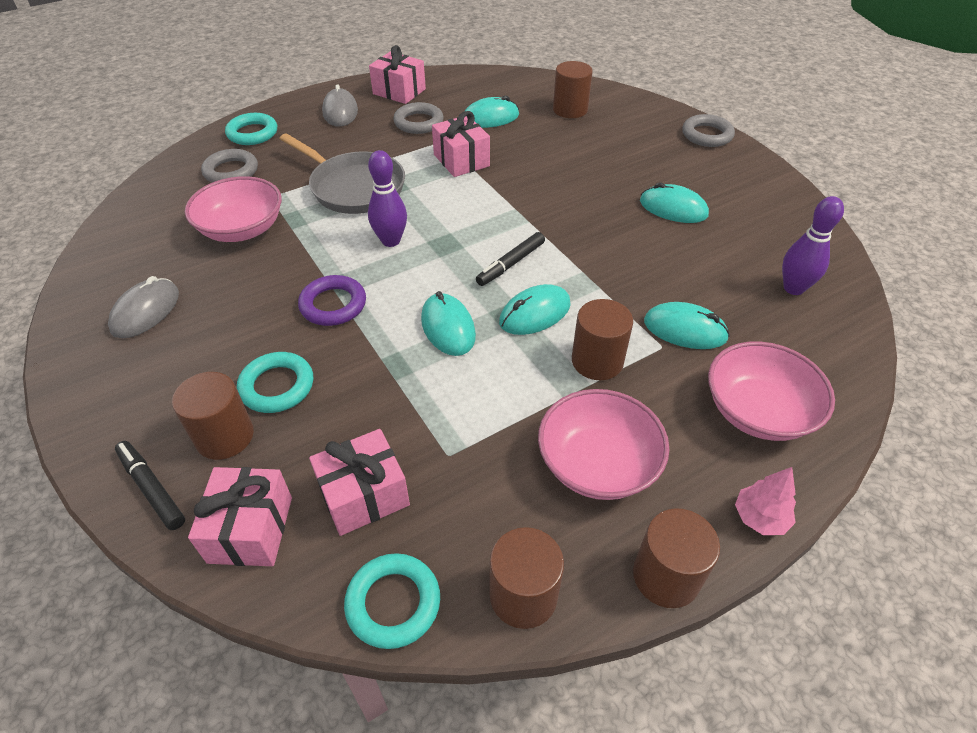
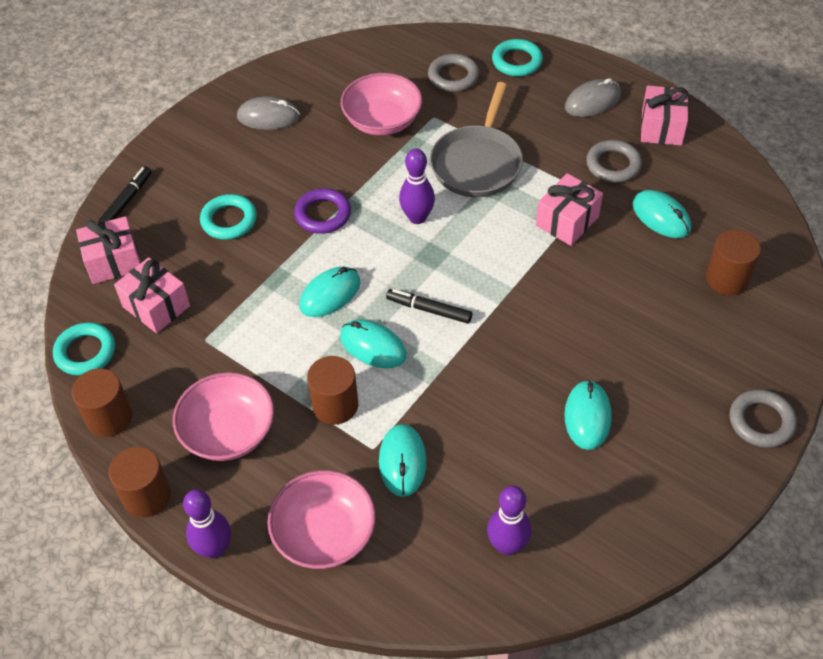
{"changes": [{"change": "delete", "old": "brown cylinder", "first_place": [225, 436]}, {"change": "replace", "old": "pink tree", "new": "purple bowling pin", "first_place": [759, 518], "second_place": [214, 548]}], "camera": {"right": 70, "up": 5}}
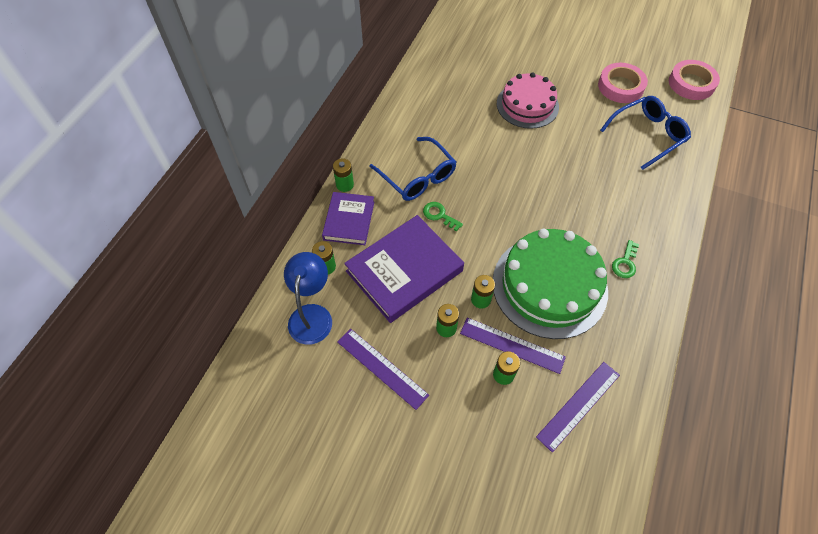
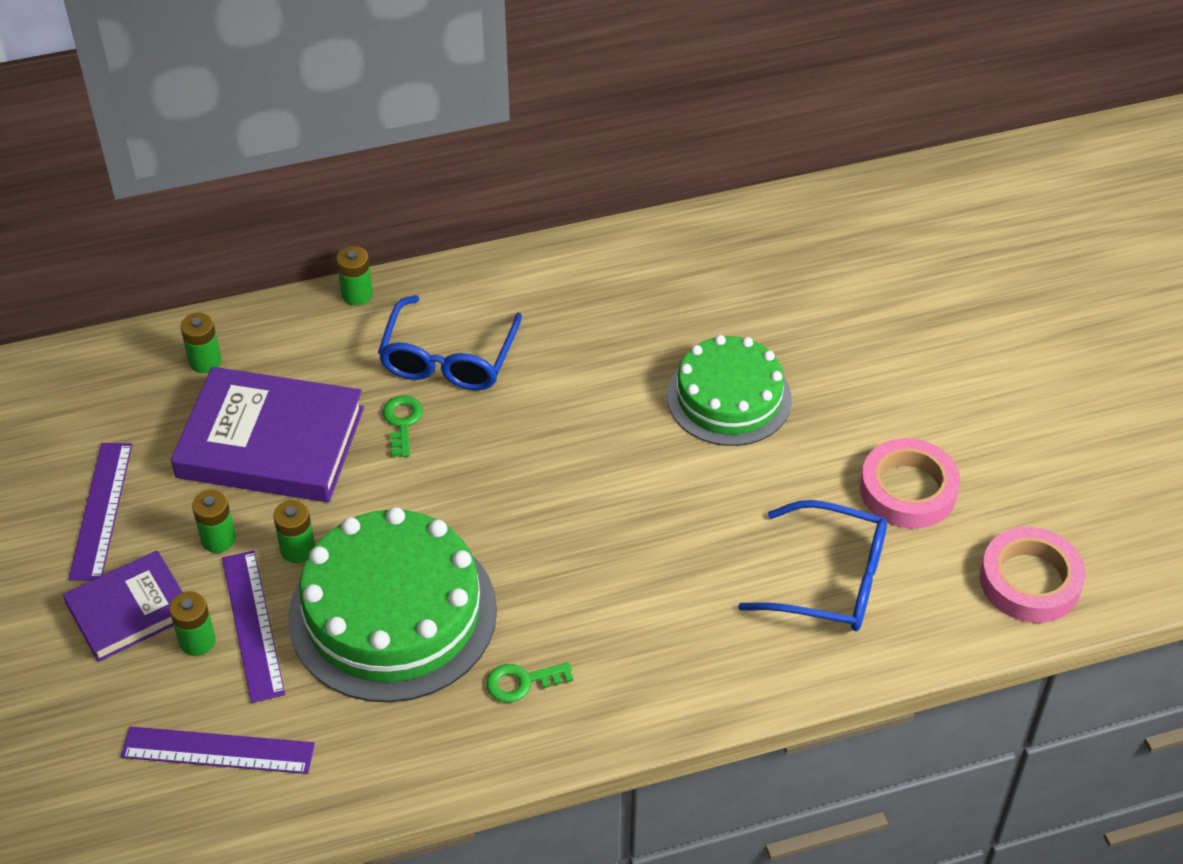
{"changes": [{"change": "delete", "old": "blue lamp", "first_place": [312, 315]}, {"change": "move", "old": "purple book", "first_place": [349, 220], "second_place": [129, 610]}, {"change": "recolor", "old": "pink cake", "new": "green cake", "first_place": [527, 105], "second_place": [729, 398]}], "camera": {"right": 50, "up": -10}}
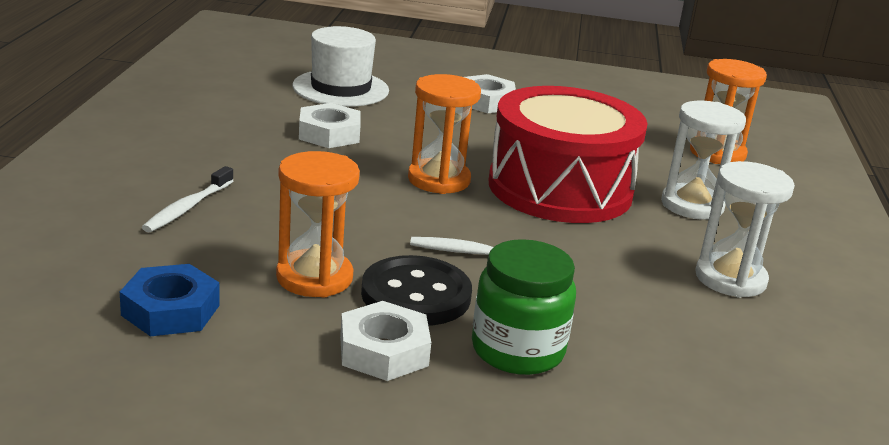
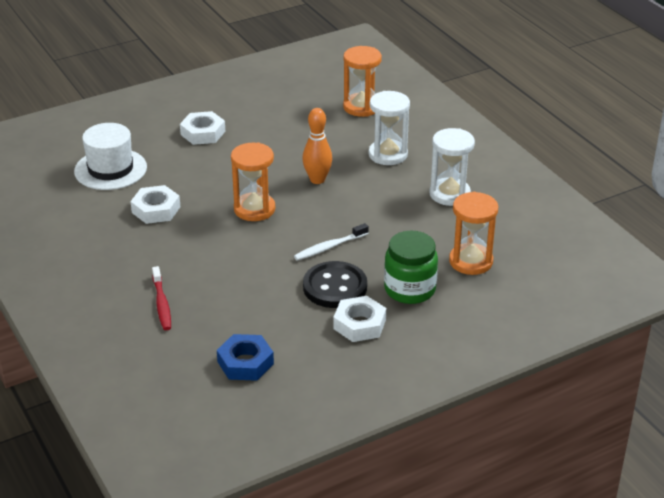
{"changes": [{"change": "recolor", "old": "white toothbrush", "new": "red toothbrush", "first_place": [187, 207], "second_place": [162, 303]}, {"change": "move", "old": "orange hourglass", "first_place": [314, 277], "second_place": [471, 261]}, {"change": "replace", "old": "red drum", "new": "orange bowling pin", "first_place": [560, 188], "second_place": [317, 180]}], "camera": {"right": -35, "up": 10}}
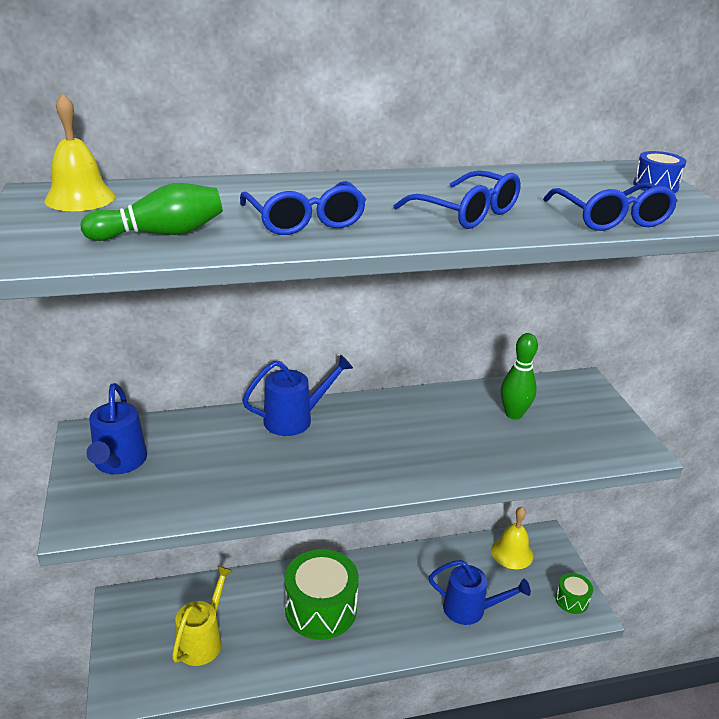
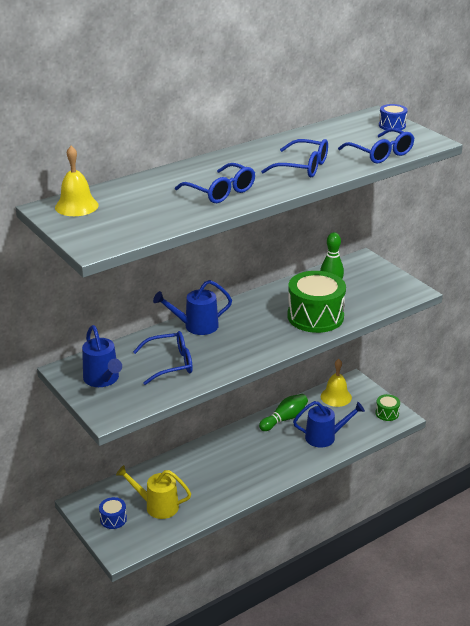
{"changes": [{"change": "move", "old": "green bowling pin", "first_place": [161, 234], "second_place": [284, 419]}, {"change": "rotate", "old": "yellow watering can", "first_place": [203, 639], "second_place": [156, 506], "degrees": -75}, {"change": "rotate", "old": "blue watering can", "first_place": [295, 419], "second_place": [195, 326], "degrees": -150}, {"change": "move", "old": "green drum", "first_place": [321, 609], "second_place": [315, 316]}, {"change": "insert", "new": "blue drum", "second_place": [113, 519]}, {"change": "insert", "new": "blue glasses", "second_place": [170, 364]}], "camera": {"right": -20, "up": 0}}
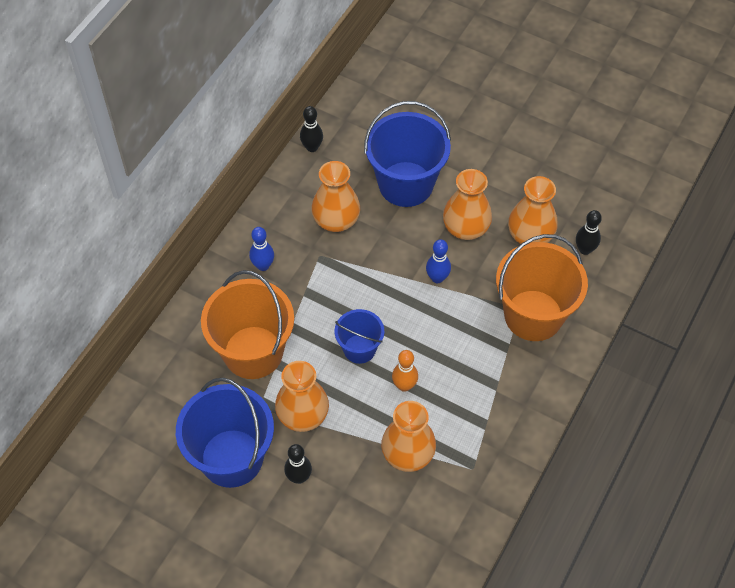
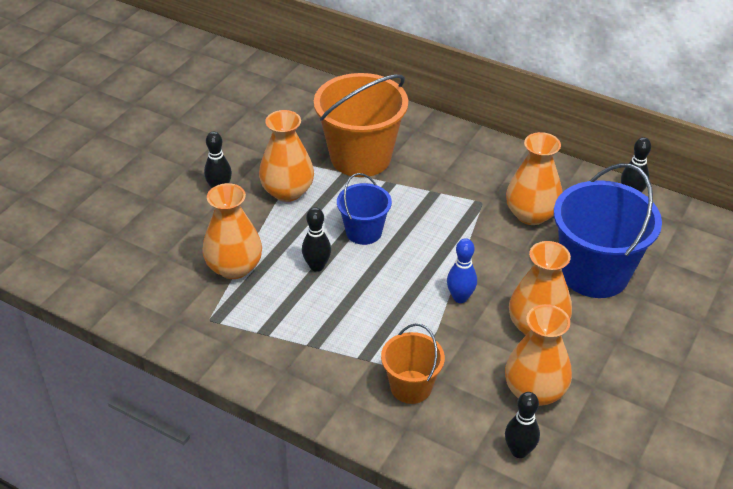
{"changes": [{"change": "delete", "old": "blue bucket", "first_place": [231, 458]}, {"change": "delete", "old": "blue bowling pin", "first_place": [263, 265]}, {"change": "recolor", "old": "orange bowling pin", "new": "black bowling pin", "first_place": [404, 385], "second_place": [317, 266]}, {"change": "resize", "old": "orange bucket", "first_place": [533, 315], "second_place": [411, 387], "factor": 0.55}], "camera": {"right": 90, "up": -15}}
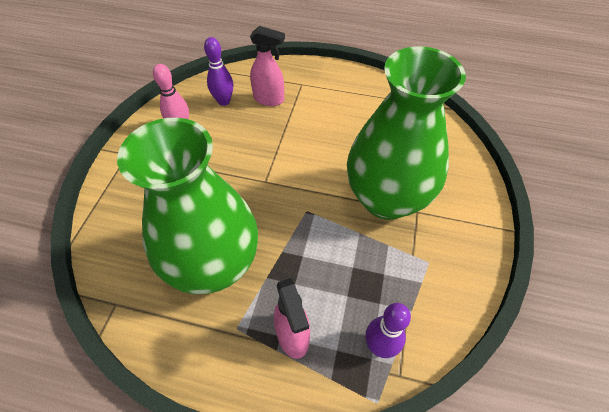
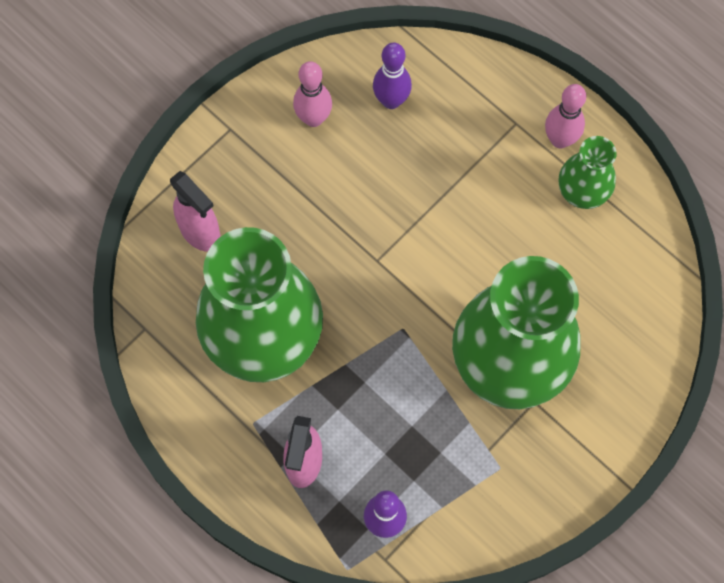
{"changes": [{"change": "move", "old": "pink spray bottle", "first_place": [269, 99], "second_place": [200, 232]}, {"change": "insert", "new": "pink bowling pin", "second_place": [560, 140]}, {"change": "insert", "new": "green vase", "second_place": [582, 193]}], "camera": {"right": 30, "up": 15}}
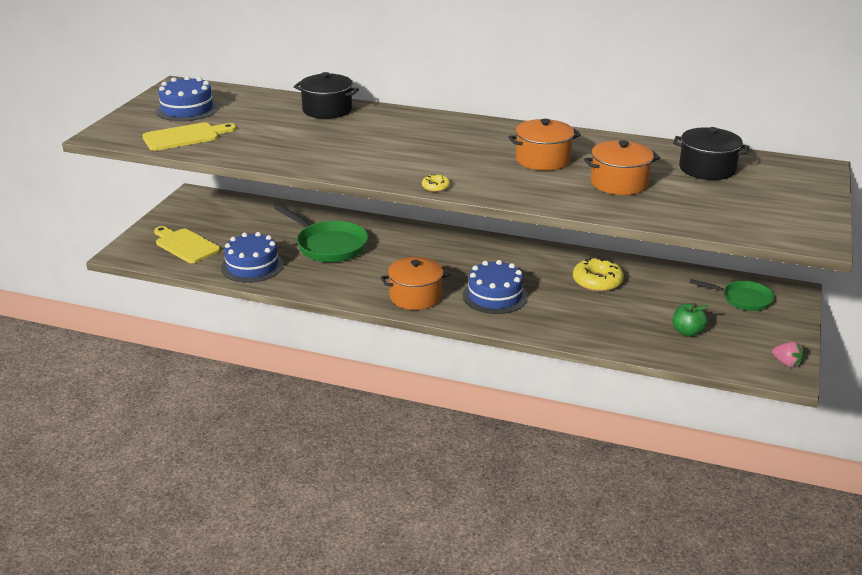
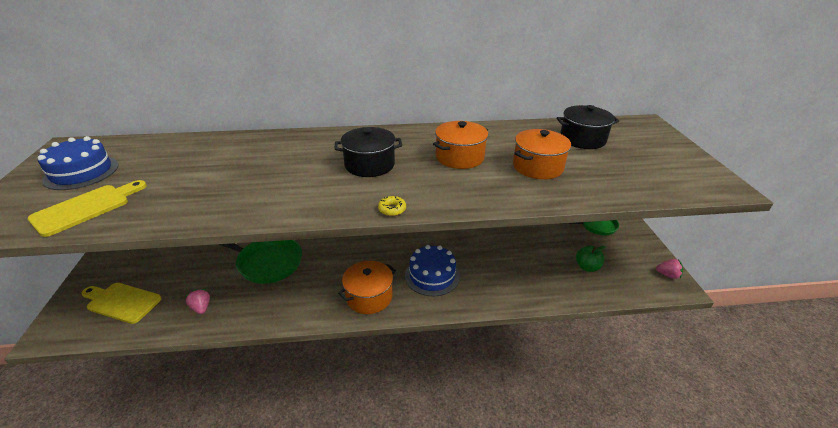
{"changes": [{"change": "replace", "old": "blue cake", "new": "pink strawberry", "first_place": [252, 266], "second_place": [201, 308]}, {"change": "move", "old": "black pot", "first_place": [327, 110], "second_place": [369, 165]}, {"change": "delete", "old": "yellow donut", "first_place": [597, 281]}], "camera": {"right": -25, "up": 5}}
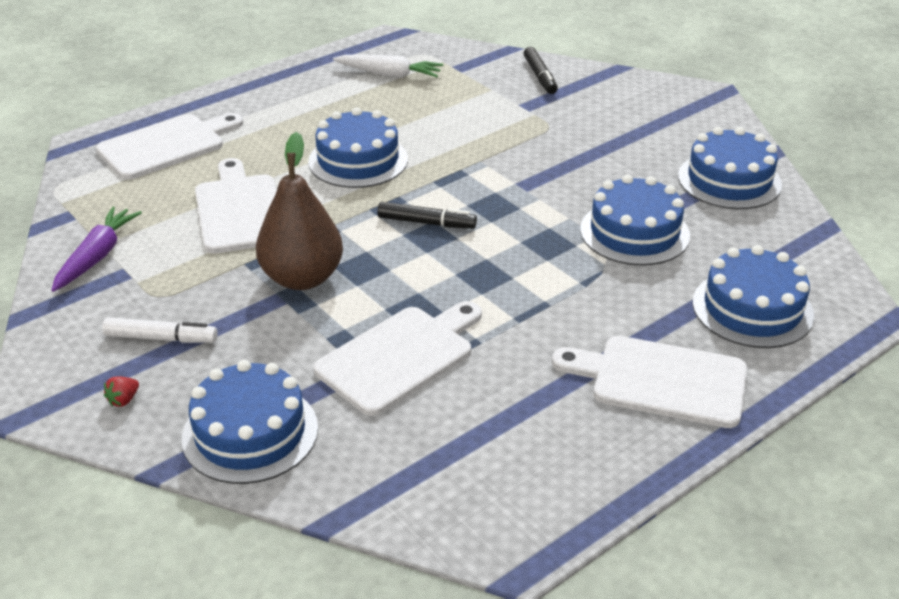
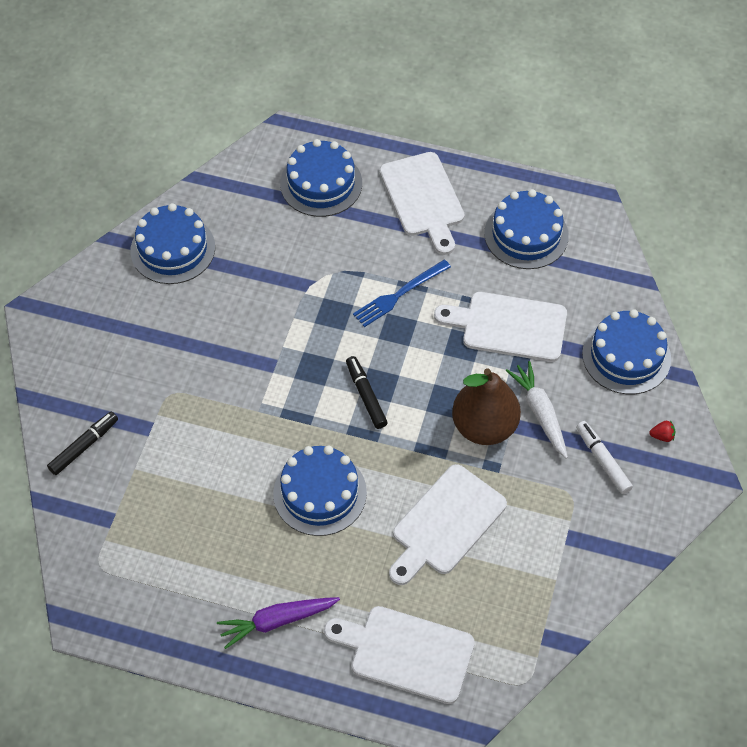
{"changes": [{"change": "move", "old": "purple carrot", "first_place": [97, 256], "second_place": [277, 621]}, {"change": "move", "old": "white carrot", "first_place": [389, 74], "second_place": [539, 412]}, {"change": "move", "old": "blue cake", "first_place": [634, 232], "second_place": [526, 234]}, {"change": "insert", "new": "blue fork", "second_place": [399, 294]}], "camera": {"right": -125, "up": 20}}
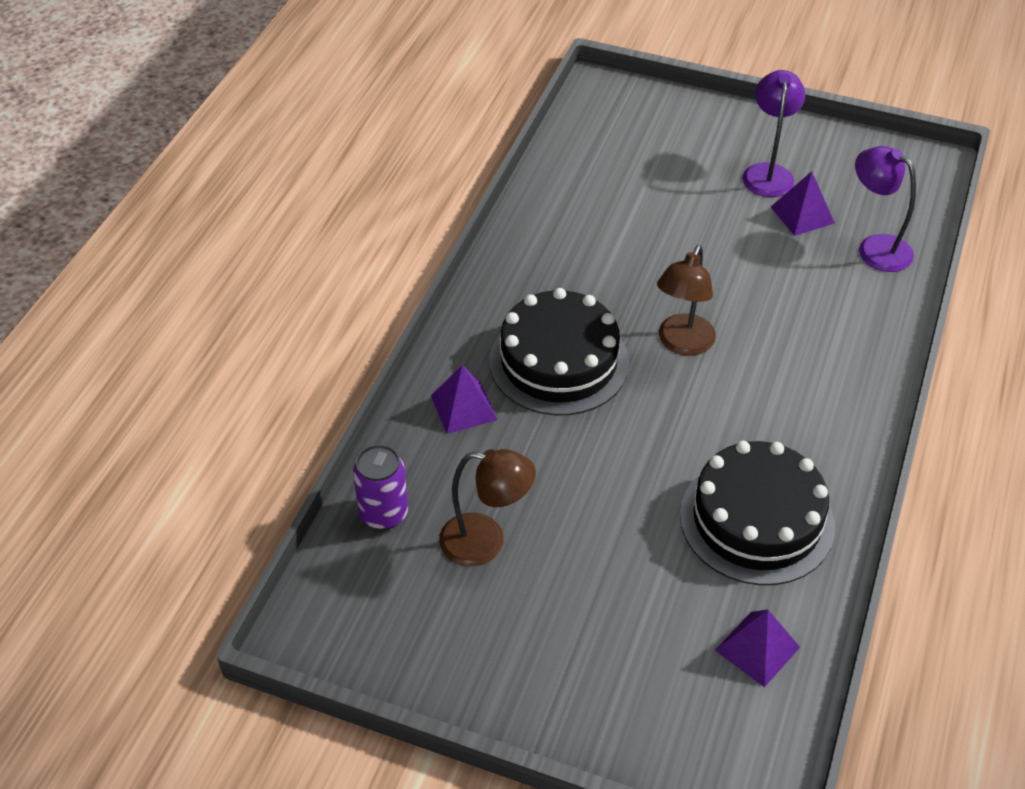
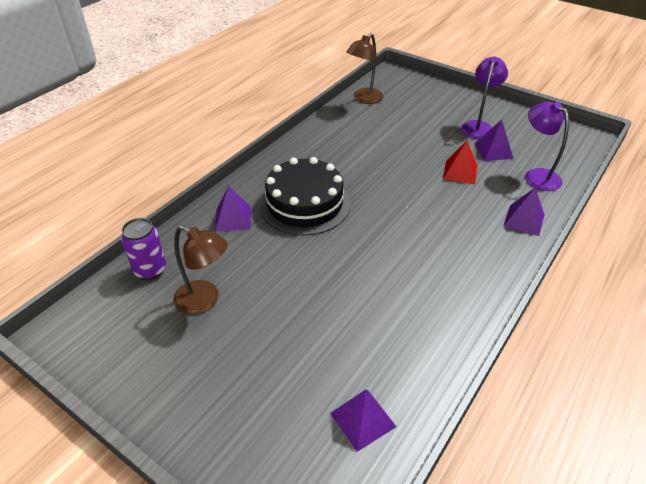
{"changes": [{"change": "move", "old": "brown lamp", "first_place": [682, 344], "second_place": [364, 99]}, {"change": "delete", "old": "black cake", "first_place": [756, 520]}, {"change": "insert", "new": "red pyramid", "second_place": [460, 172]}, {"change": "insert", "new": "purple pyramid", "second_place": [524, 220]}], "camera": {"right": 15, "up": -5}}
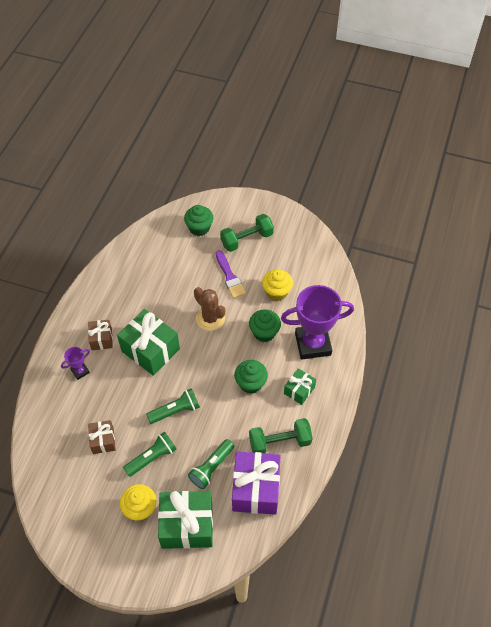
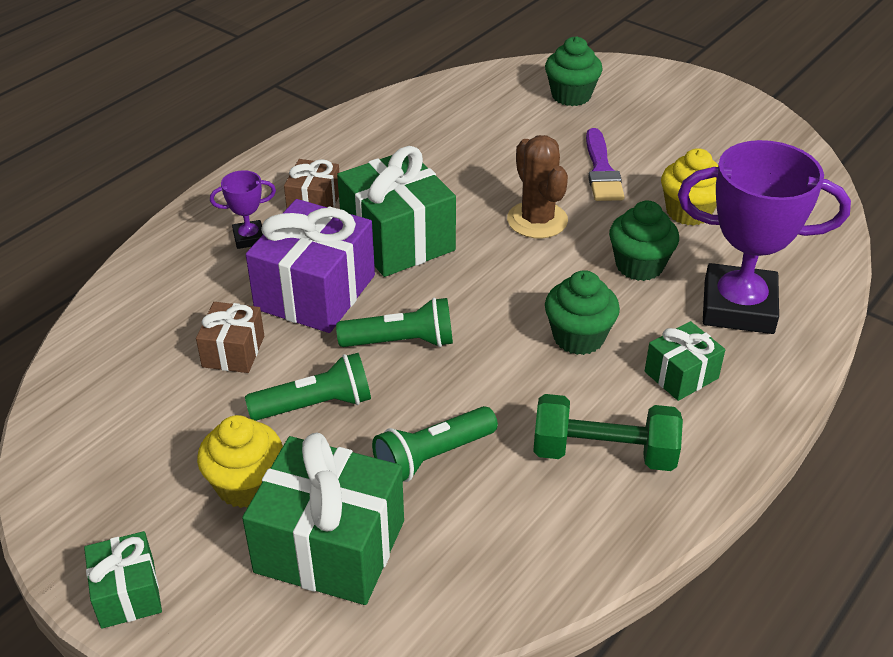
{"changes": [{"change": "delete", "old": "green dumbbell", "first_place": [247, 239]}, {"change": "move", "old": "purple gift", "first_place": [256, 489], "second_place": [315, 292]}, {"change": "insert", "new": "green gift", "second_place": [127, 593]}], "camera": {"right": 20, "up": -15}}
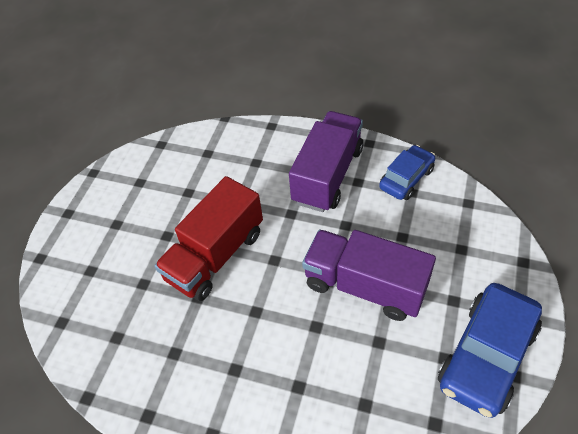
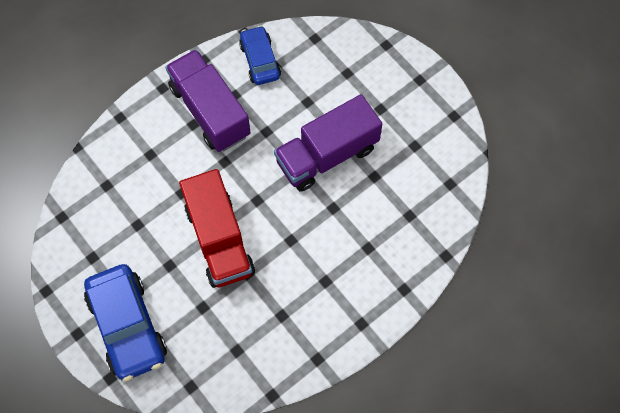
{"changes": [{"change": "move", "old": "blue car", "first_place": [486, 356], "second_place": [127, 326]}], "camera": {"right": -60, "up": 15}}
